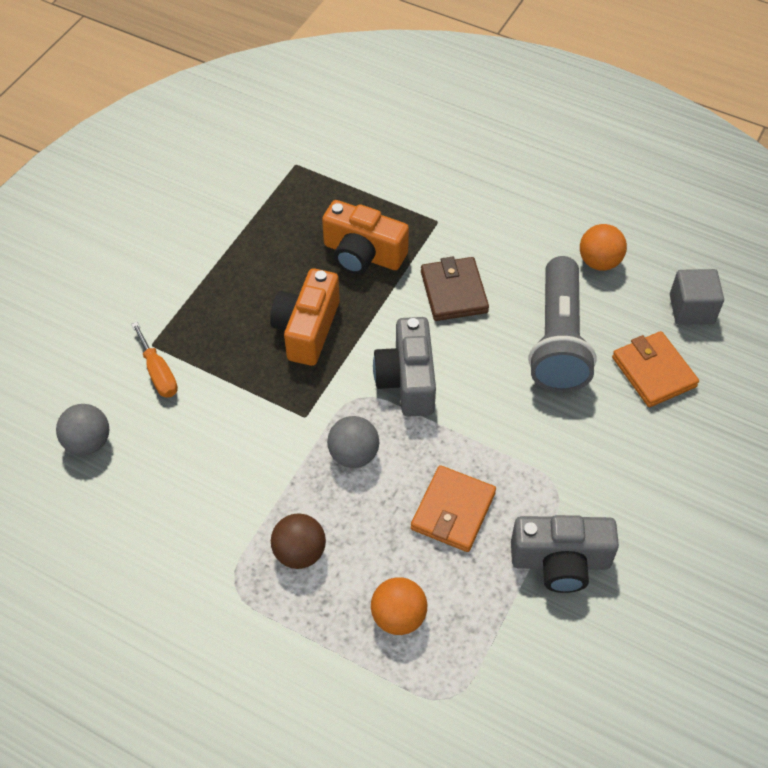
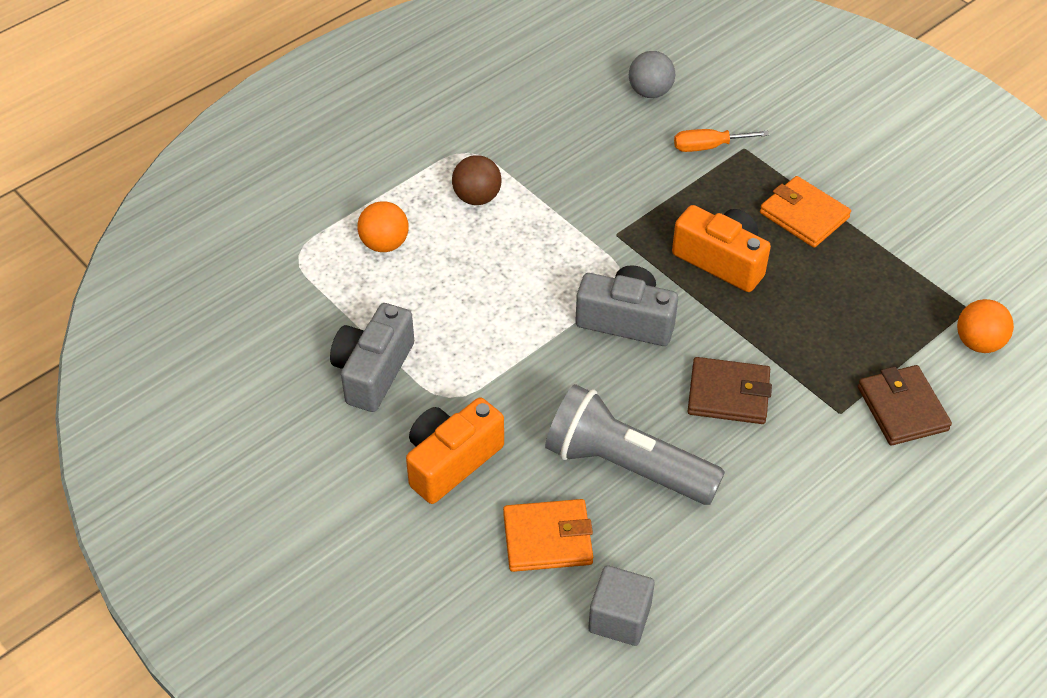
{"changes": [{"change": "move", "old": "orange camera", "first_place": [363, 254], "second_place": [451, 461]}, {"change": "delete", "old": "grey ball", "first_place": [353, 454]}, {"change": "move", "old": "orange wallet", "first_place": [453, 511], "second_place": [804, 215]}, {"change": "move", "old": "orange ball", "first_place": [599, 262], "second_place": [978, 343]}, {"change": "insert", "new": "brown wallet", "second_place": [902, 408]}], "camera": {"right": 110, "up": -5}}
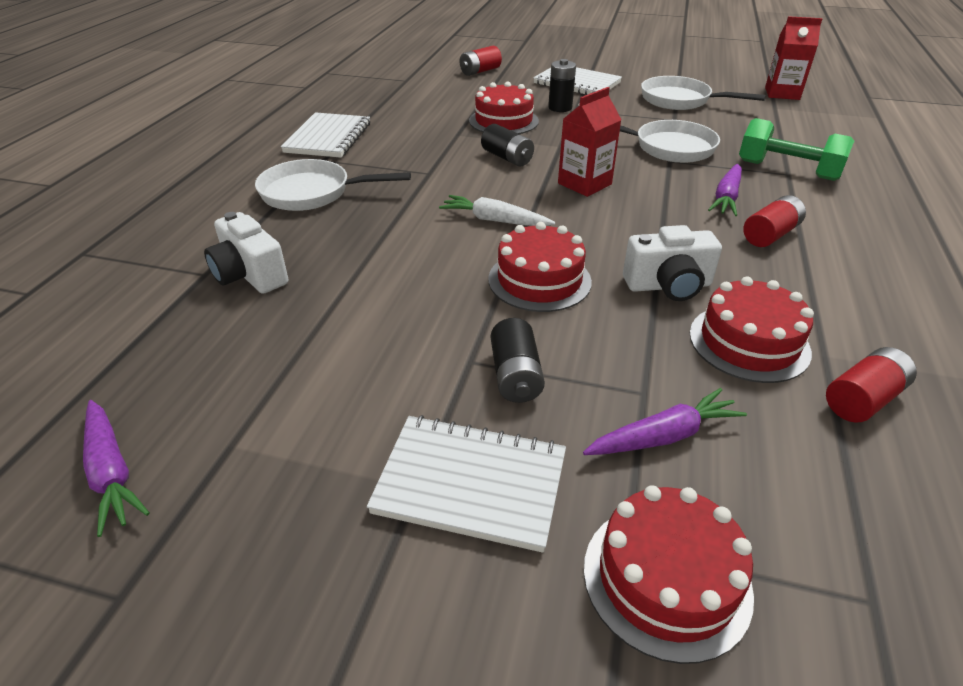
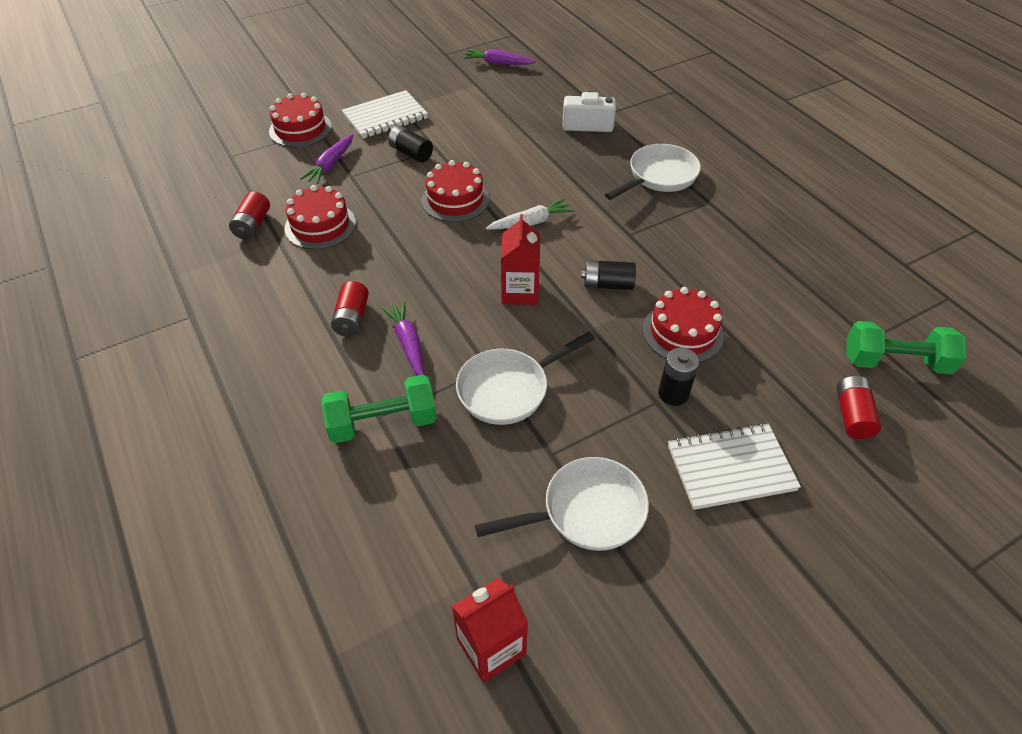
{"changes": [{"change": "delete", "old": "white notebook", "first_place": [328, 138]}, {"change": "delete", "old": "white camera", "first_place": [668, 286]}, {"change": "insert", "new": "green dumbbell", "second_place": [895, 362]}], "camera": {"right": 135, "up": 10}}
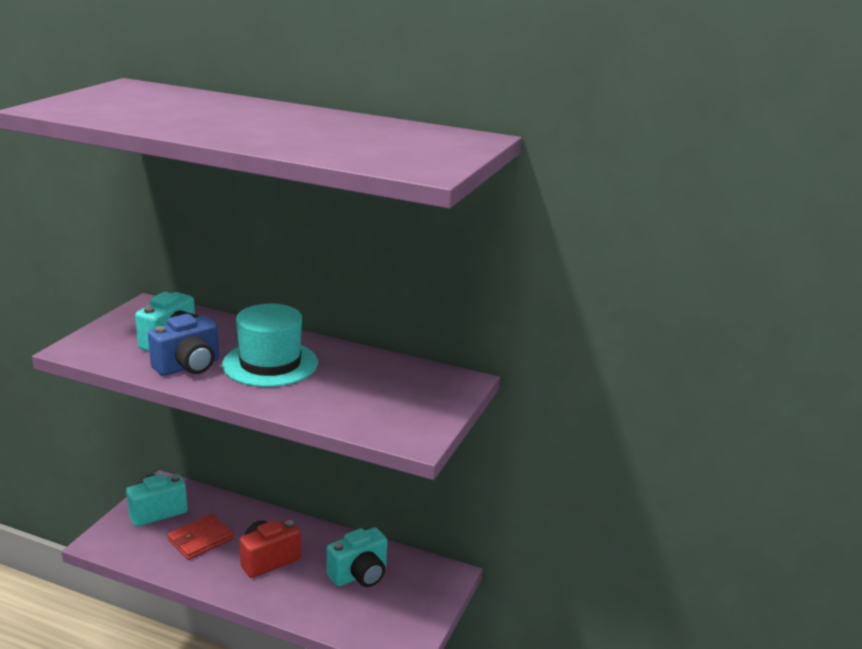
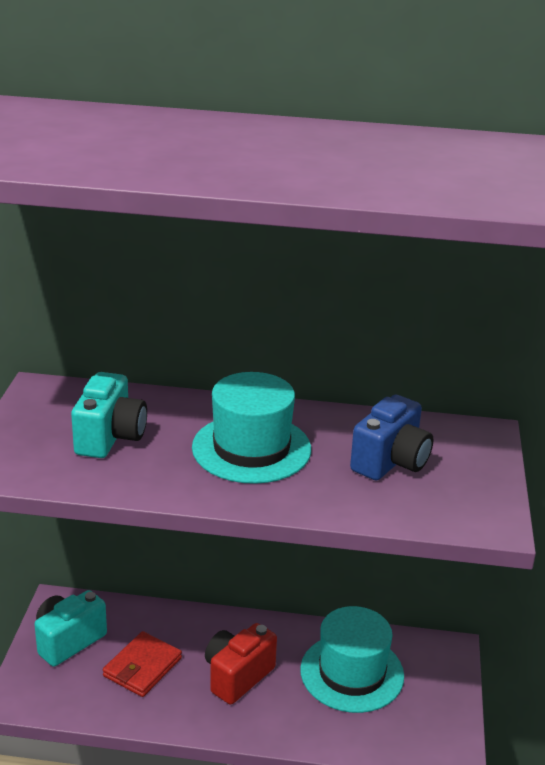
{"changes": [{"change": "move", "old": "blue camera", "first_place": [188, 367], "second_place": [391, 462]}, {"change": "replace", "old": "turquoise camera", "new": "turquoise hat", "first_place": [359, 575], "second_place": [352, 673]}], "camera": {"right": -15, "up": 5}}
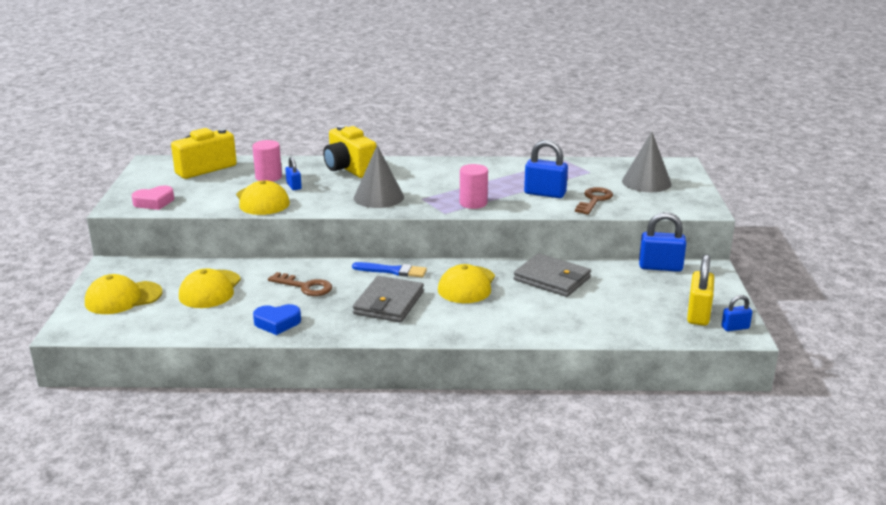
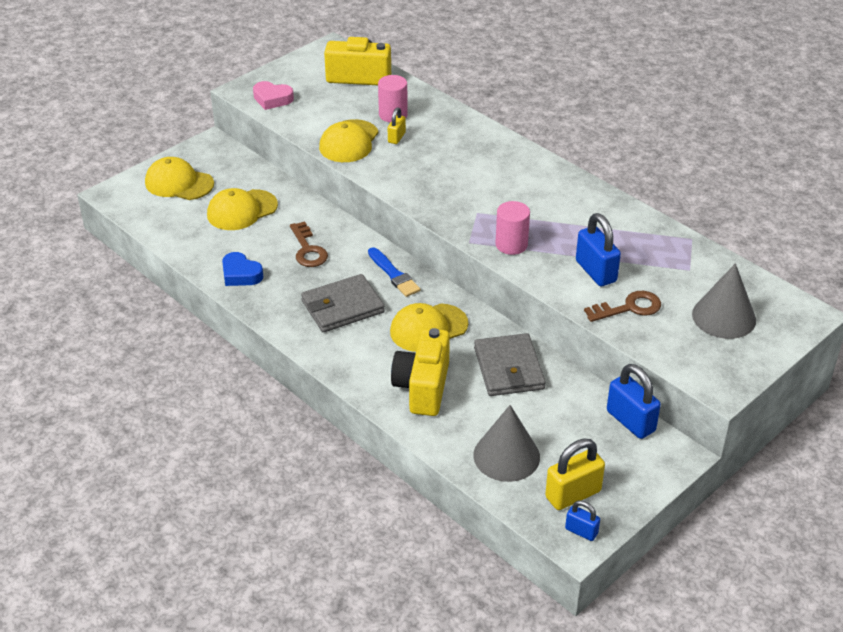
{"changes": [{"change": "recolor", "old": "blue padlock", "new": "yellow padlock", "first_place": [294, 186], "second_place": [396, 137]}, {"change": "move", "old": "yellow camera", "first_place": [349, 169], "second_place": [423, 387]}, {"change": "move", "old": "grey cone", "first_place": [378, 197], "second_place": [506, 456]}], "camera": {"right": 45, "up": 15}}
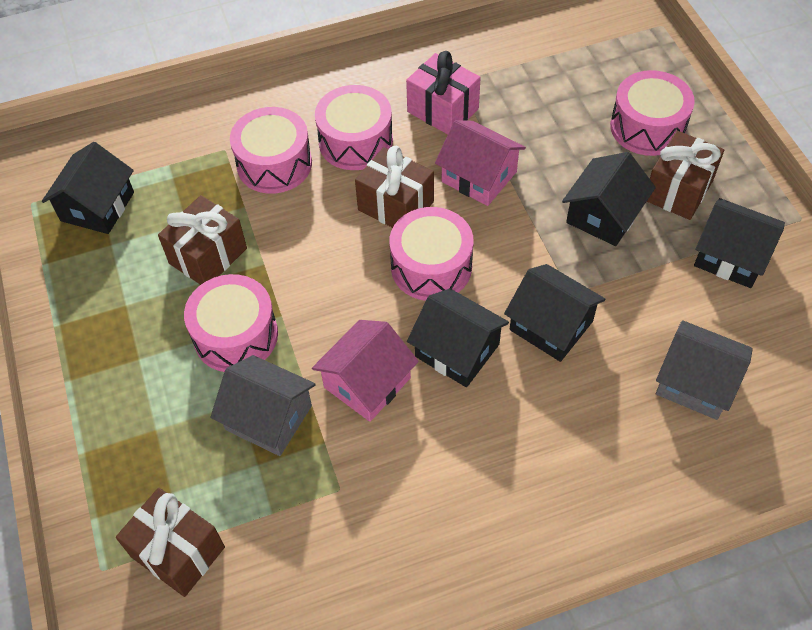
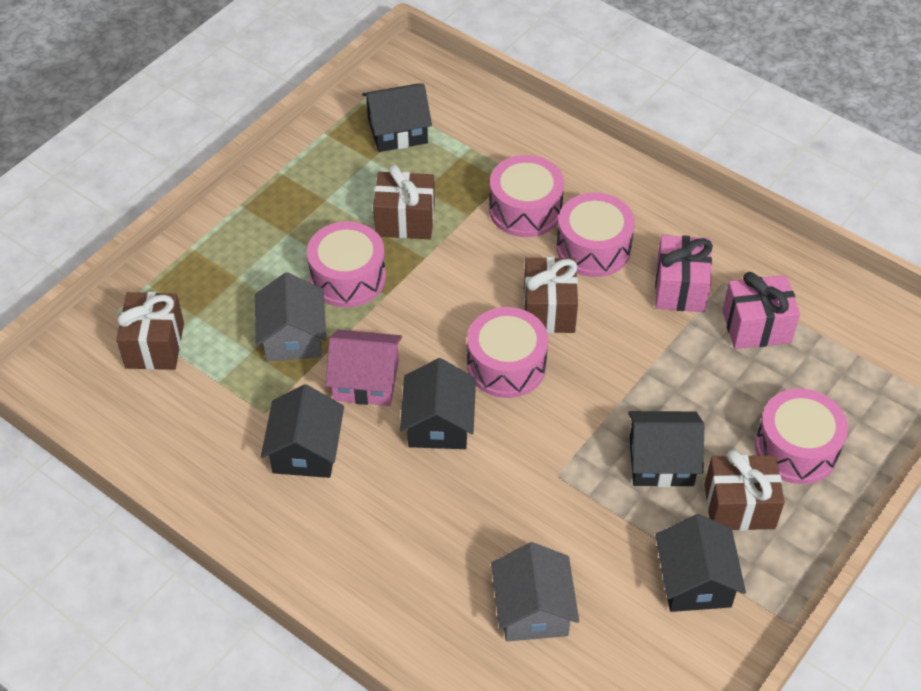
{"changes": [{"change": "delete", "old": "pink house", "first_place": [479, 176]}, {"change": "move", "old": "black house", "first_place": [551, 325], "second_place": [306, 450]}, {"change": "insert", "new": "pink gift", "second_place": [756, 326]}], "camera": {"right": 55, "up": -5}}
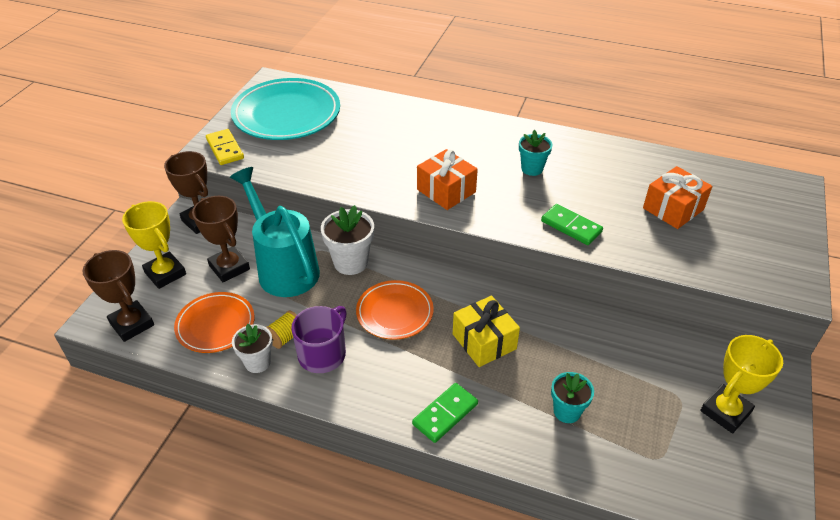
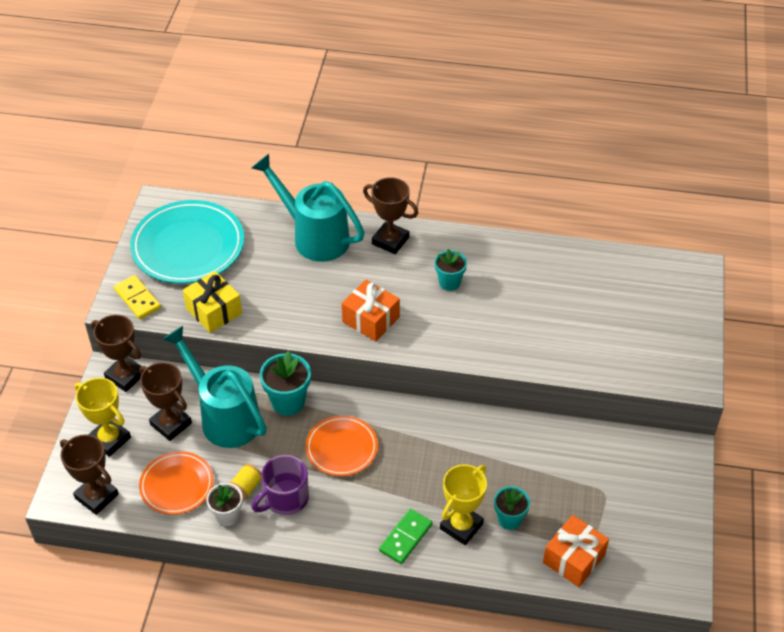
{"changes": [{"change": "rotate", "old": "purple mug", "first_place": [323, 354], "second_place": [285, 498], "degrees": -150}, {"change": "recolor", "old": "white flower pot", "new": "turquoise flower pot", "first_place": [350, 262], "second_place": [288, 402]}, {"change": "move", "old": "yellow gift", "first_place": [484, 341], "second_place": [214, 311]}, {"change": "delete", "old": "green domino", "first_place": [571, 226]}, {"change": "move", "old": "orange gift", "first_place": [673, 209], "second_place": [574, 559]}, {"change": "move", "old": "yellow trophy", "first_place": [725, 411], "second_place": [461, 526]}, {"change": "insert", "new": "turquoise watering can", "second_place": [314, 237]}, {"change": "insert", "new": "brown trophy", "second_place": [390, 241]}], "camera": {"right": -10, "up": 5}}
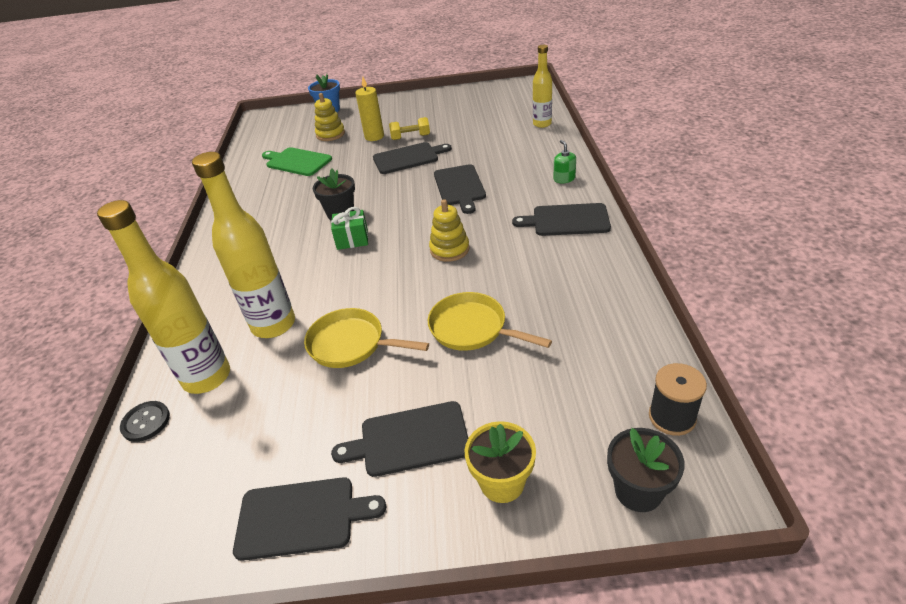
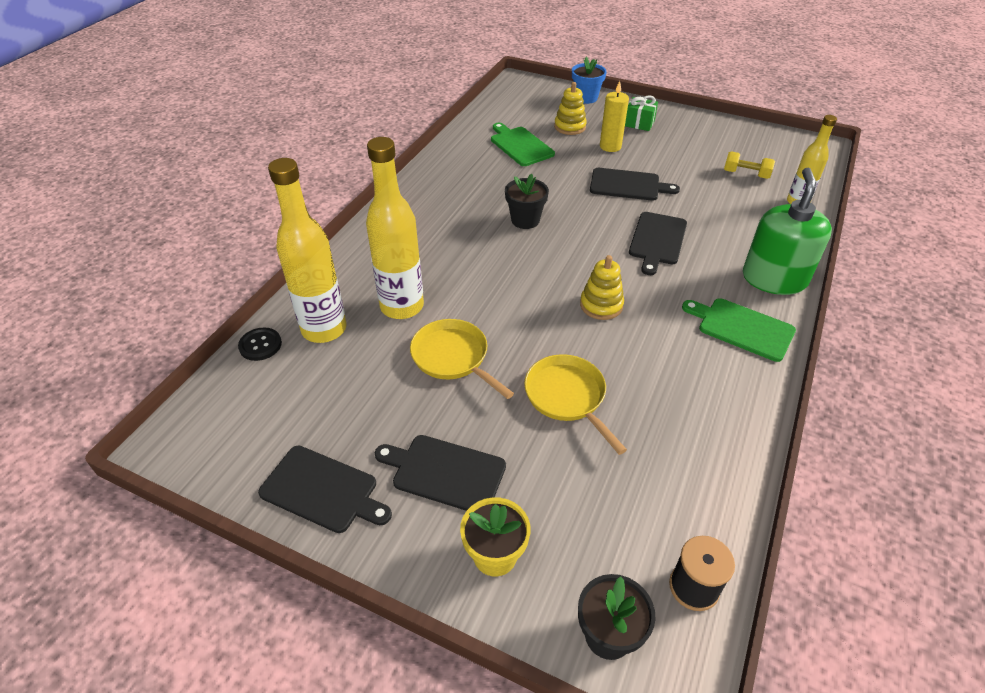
{"changes": [{"change": "move", "old": "green gift", "first_place": [352, 239], "second_place": [639, 123]}, {"change": "move", "old": "yellow dumbbell", "first_place": [410, 137], "second_place": [746, 174]}, {"change": "recolor", "old": "black cutting board", "new": "green cutting board", "first_place": [567, 220], "second_place": [742, 328]}, {"change": "resize", "old": "green soap dispenser", "first_place": [564, 179], "second_place": [774, 279], "factor": 2.44}], "camera": {"right": 25, "up": 5}}
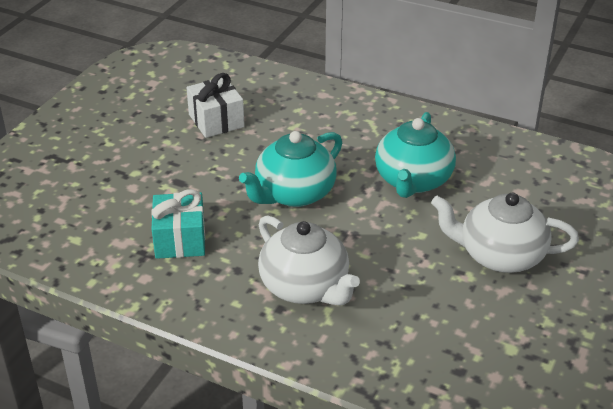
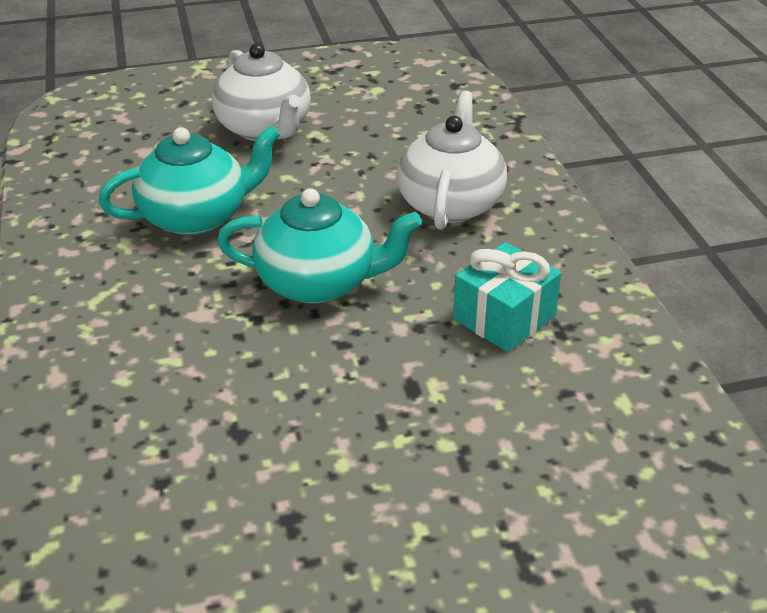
{"changes": [{"change": "delete", "old": "white gift", "first_place": [216, 121]}], "camera": {"right": -130, "up": 0}}
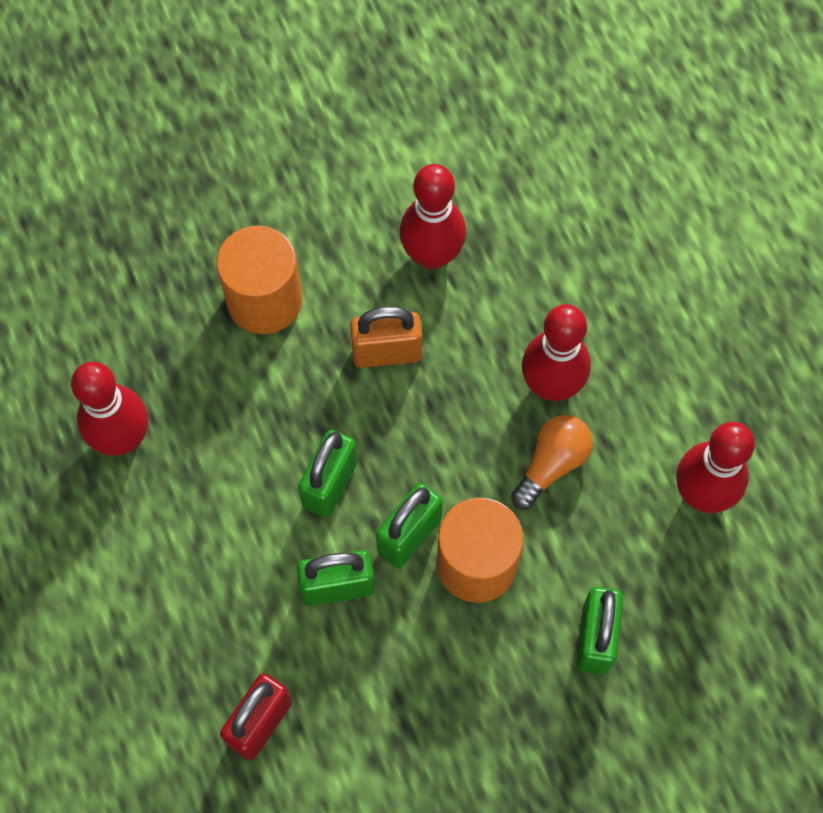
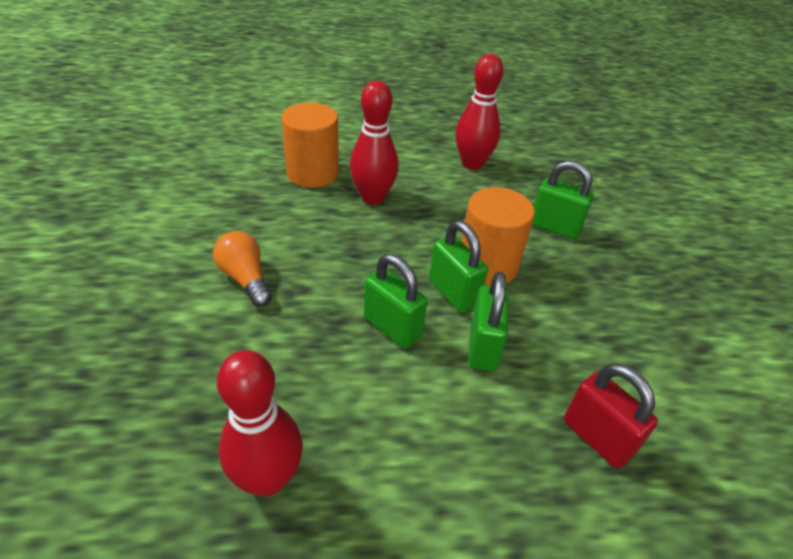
{"changes": [{"change": "move", "old": "orange cylinder", "first_place": [264, 300], "second_place": [312, 173]}, {"change": "delete", "old": "orange padlock", "first_place": [387, 352]}, {"change": "delete", "old": "red bowling pin", "first_place": [432, 255]}, {"change": "move", "old": "orange light bulb", "first_place": [552, 464], "second_place": [245, 278]}], "camera": {"right": -75, "up": -25}}
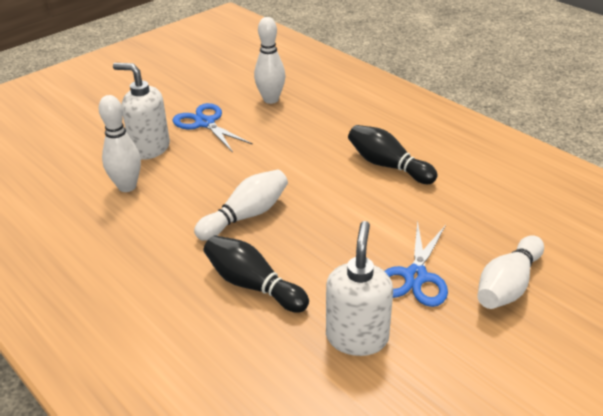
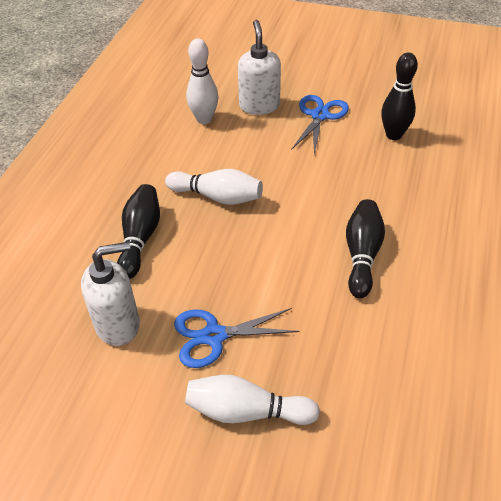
{"changes": [{"change": "recolor", "old": "white bowling pin", "new": "black bowling pin", "first_place": [271, 99], "second_place": [394, 135]}], "camera": {"right": 60, "up": 10}}
